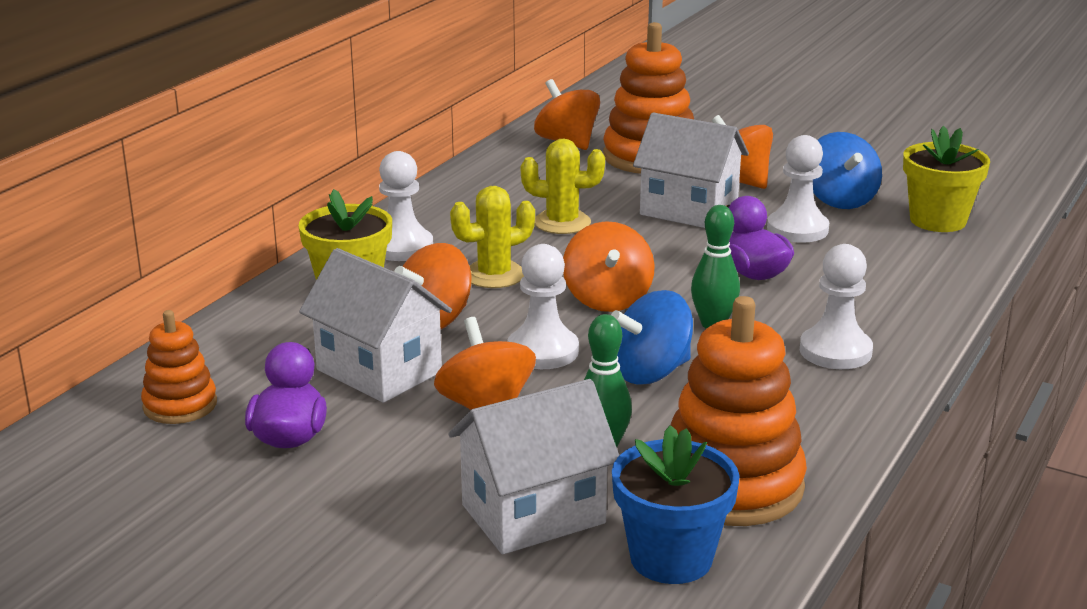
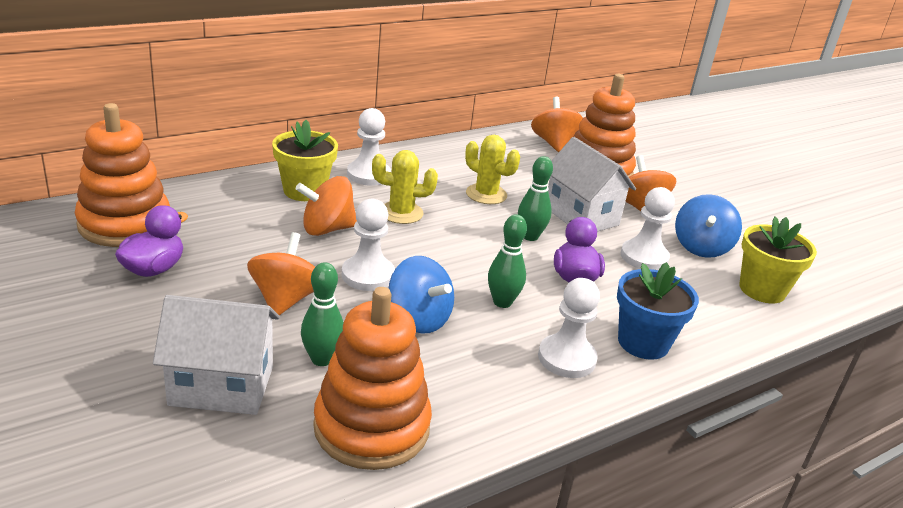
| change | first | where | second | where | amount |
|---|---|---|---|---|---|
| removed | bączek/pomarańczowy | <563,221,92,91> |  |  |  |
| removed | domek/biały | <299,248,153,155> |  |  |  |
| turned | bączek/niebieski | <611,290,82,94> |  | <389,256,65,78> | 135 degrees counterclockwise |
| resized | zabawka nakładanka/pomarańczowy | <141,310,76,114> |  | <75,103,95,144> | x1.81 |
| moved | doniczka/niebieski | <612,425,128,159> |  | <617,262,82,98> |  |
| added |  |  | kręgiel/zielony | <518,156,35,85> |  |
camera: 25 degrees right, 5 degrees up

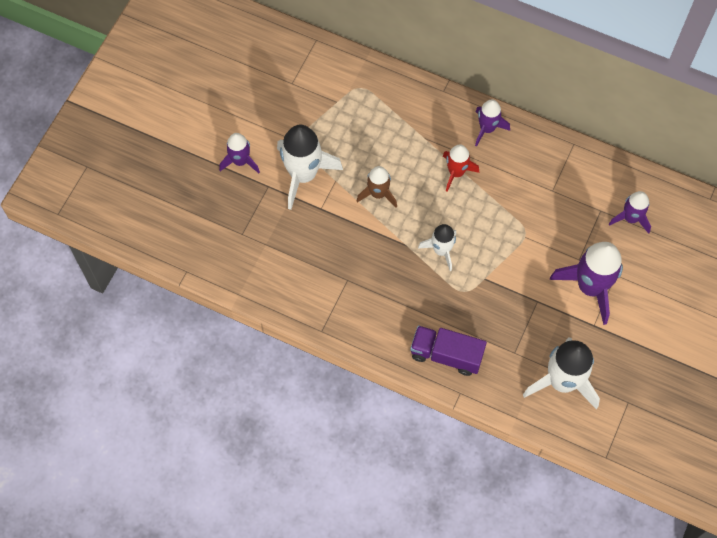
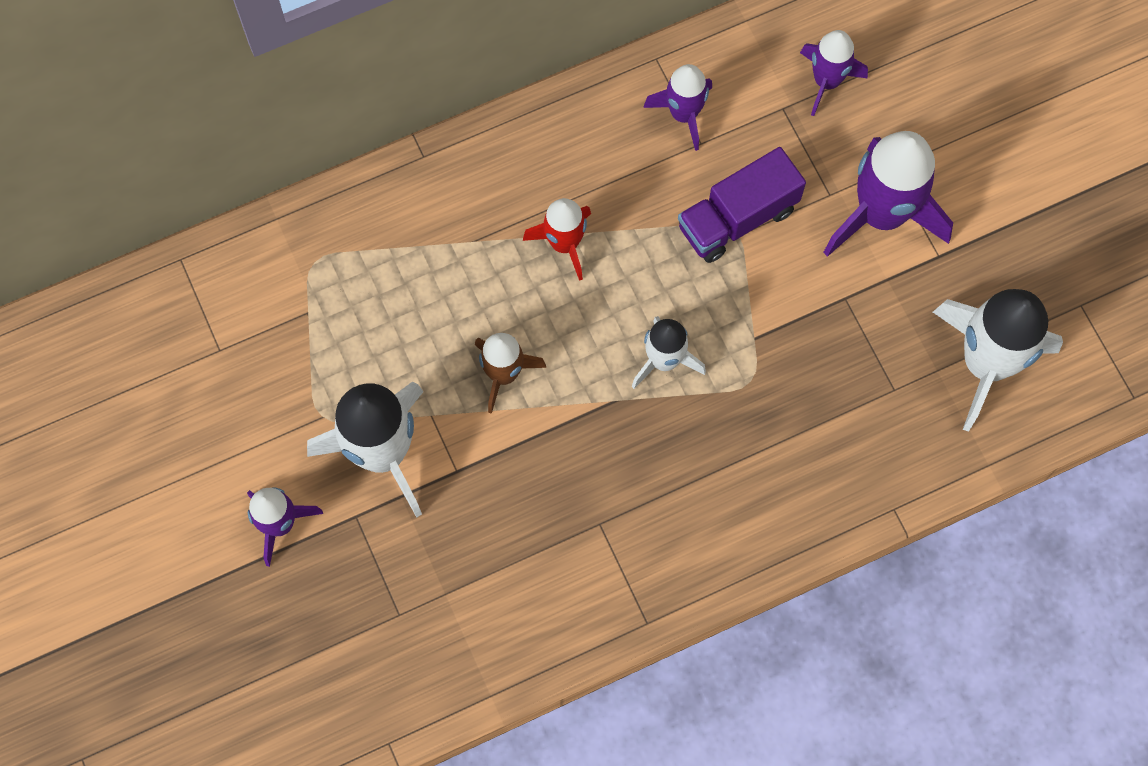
| change | first | where | second | where | amount |
|---|---|---|---|---|---|
| moved | rakieta/fioletowy | <475,99,35,47> |  | <643,64,69,87> |  |
| moved | ciężarówka/fioletowy | <410,325,77,51> |  | <678,147,128,116> |  |
camera: 50 degrees left, 5 degrees up

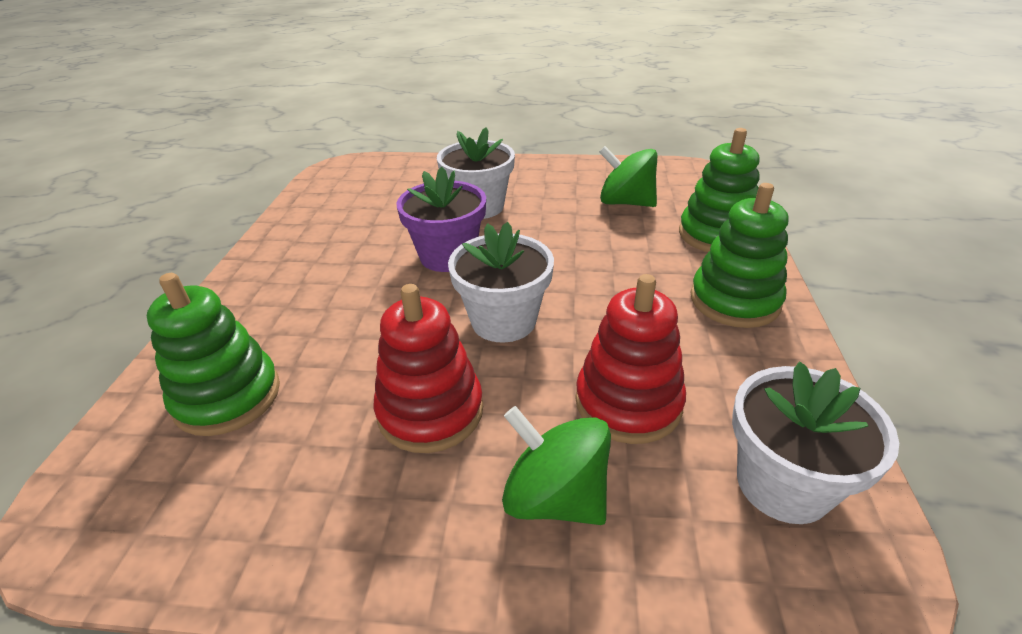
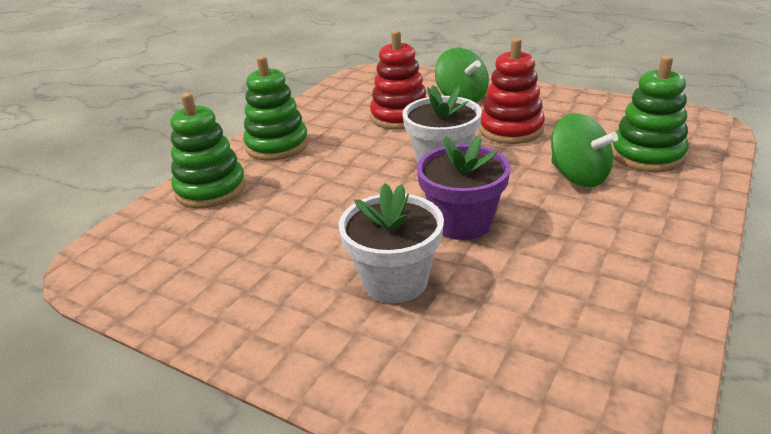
| change | first | where | second | where | amount |
|---|---|---|---|---|---|
| moved | bączek/zielony | <599,146,58,61> |  | <551,113,67,74> |  |
| removed | doniczka/biały | <732,362,167,162> |  |  |  |
camera: 155 degrees left, 5 degrees down

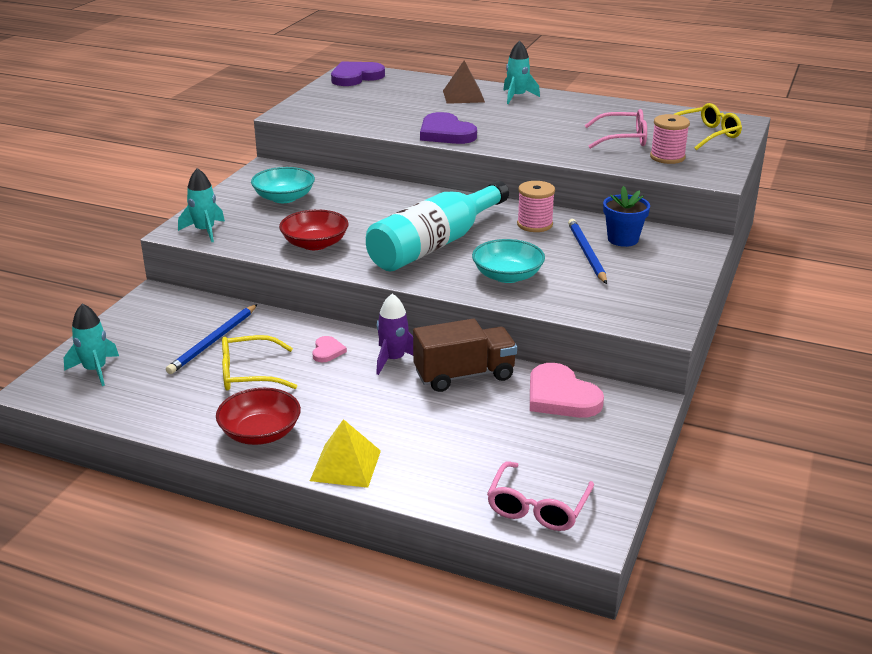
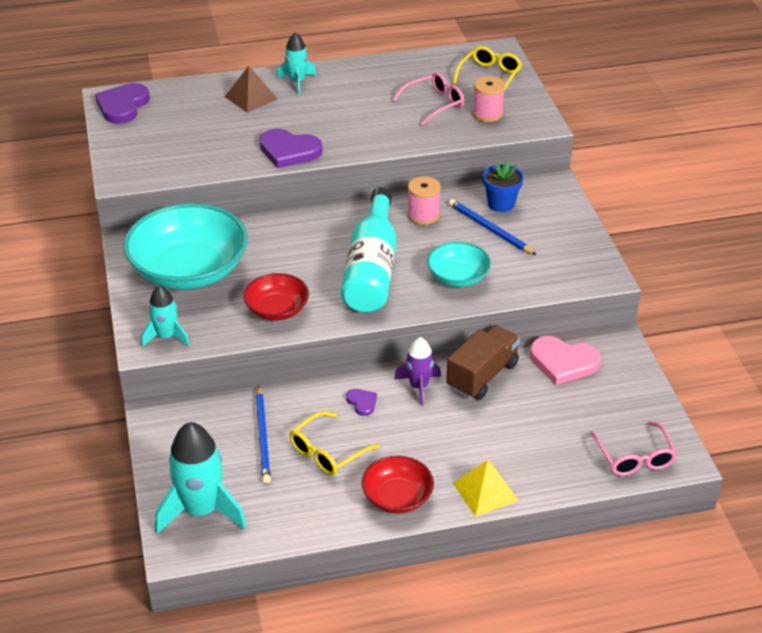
| change | first | where | second | where | amount |
|---|---|---|---|---|---|
| resized | miska/turkusowy | <251,167,64,36> |  | <124,203,124,87> | x1.93 |
| resized | rakieta/turkusowy | <64,303,55,83> |  | <155,422,91,112> | x1.72 |
| recoloured | serce/różowy | <312,336,35,26> | serce/fioletowy | <346,389,31,27> |  |
camera: 35 degrees left, 10 degrees up

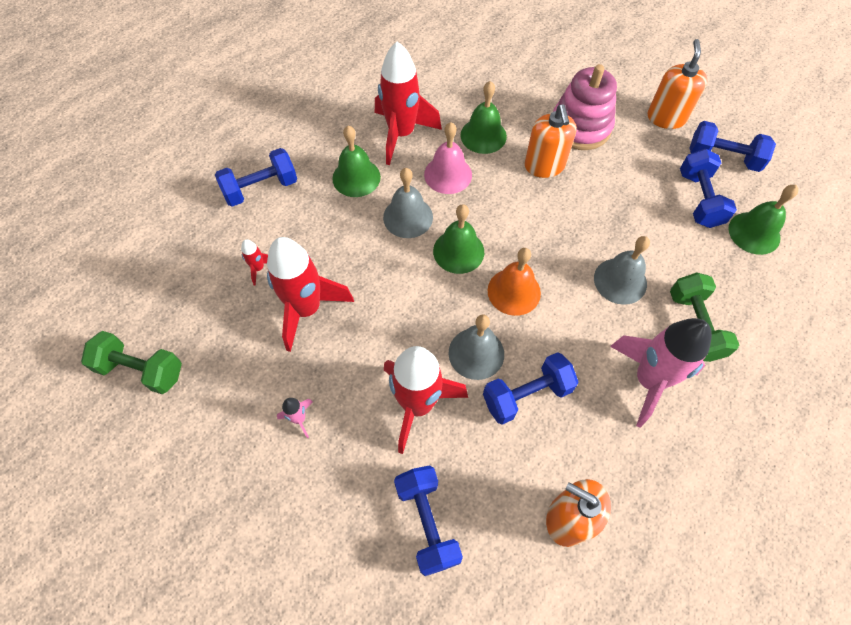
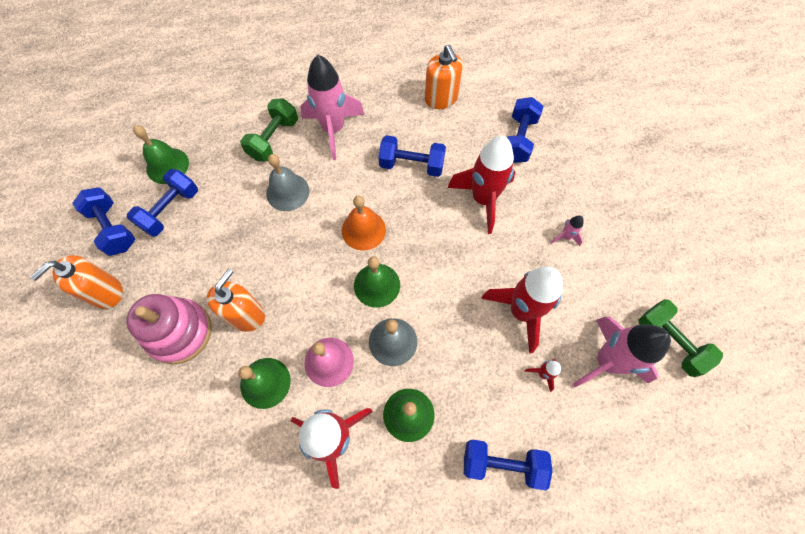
| change | first | where | second | where | amount |
|---|---|---|---|---|---|
| removed | dzwonek/szary | <448,315,56,65> |  |  |  |
| added |  |  | rakieta/różowy | <572,316,99,71> |  |
camera: 145 degrees left, 5 degrees up

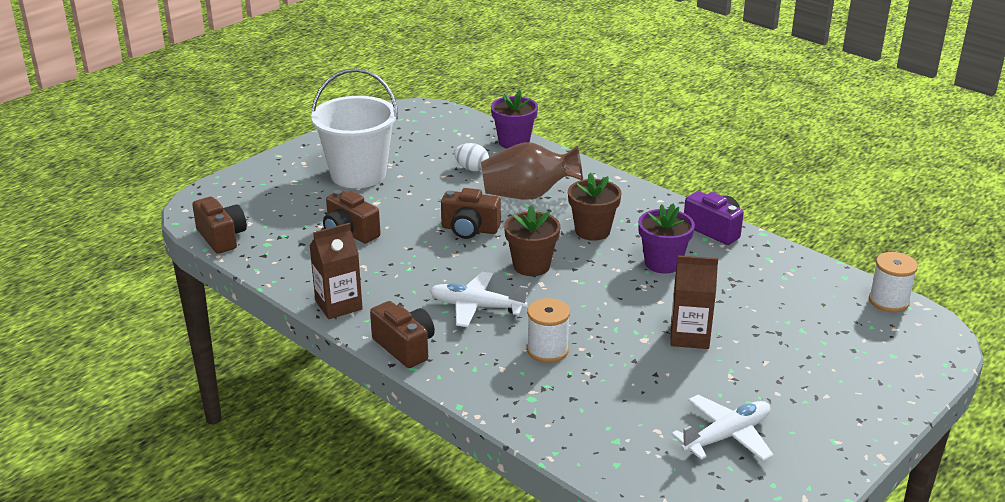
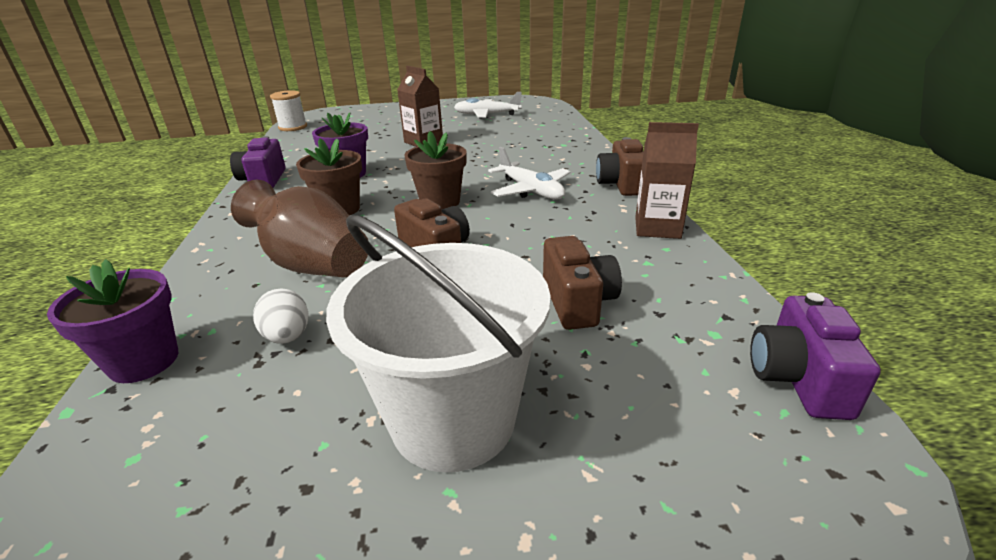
| change | first | where | second | where | amount |
|---|---|---|---|---|---|
| recoloured | aparat fotograficzny/brązowy | <192,197,55,57> | aparat fotograficzny/fioletowy | <750,292,131,128> |  |
| removed | szpulka/biały | <527,298,43,65> |  |  |  |
camera: 140 degrees left, 0 degrees up

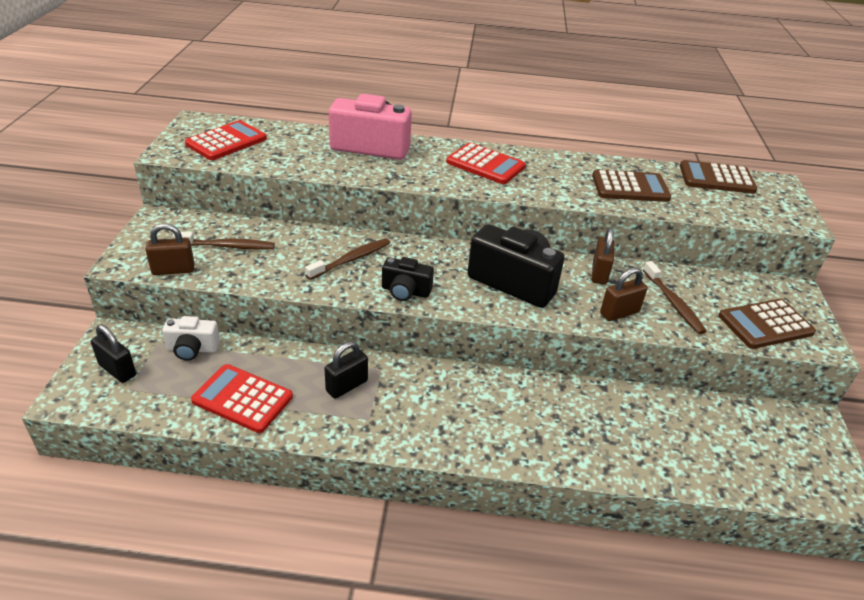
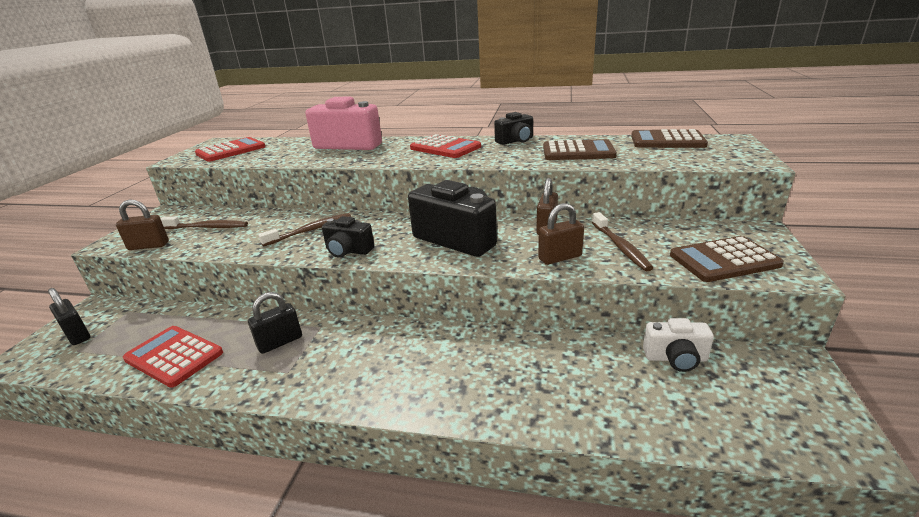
| change | first | where | second | where | amount |
|---|---|---|---|---|---|
| moved | aparat fotograficzny/biały | <162,316,58,45> |  | <643,318,71,54> |  |
| added |  |  | aparat fotograficzny/czarny | <494,112,39,33> |  |
camera: 10 degrees right, 10 degrees down

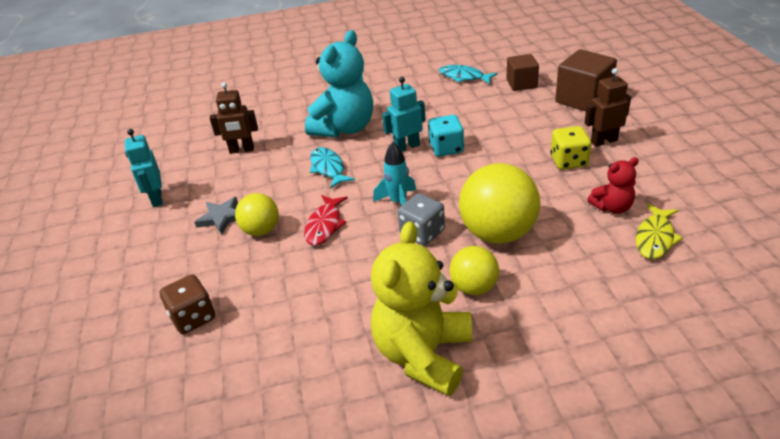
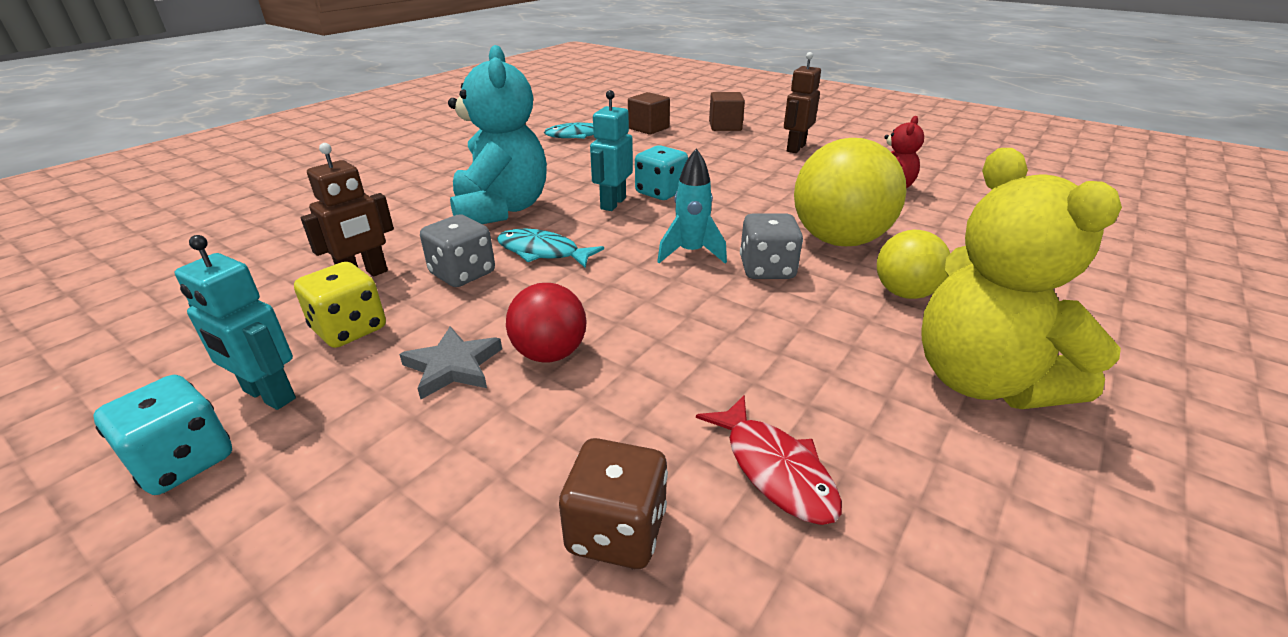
| change | first | where | second | where | amount |
|---|---|---|---|---|---|
| resized | sześcian/brązowy | <555,49,62,62> |  | <709,92,36,39> | x0.64 |
| moved | kostka do gry/żółty | <550,126,41,44> |  | <294,262,92,86> |  |
| recoloured | piłka/żółty | <235,193,44,43> | piłka/czerwony | <506,283,81,80> |  |
| moved | ryba/czerwony | <304,195,44,51> |  | <696,395,146,130> |  |
| removed | ryba/żółty | <636,204,47,55> |  |  |  |
| added |  |  | kostka do gry/szary | <420,214,75,73> |  |
| added |  |  | kostka do gry/turkusowy | <94,375,138,120> |  |
camera: 45 degrees left, 5 degrees down

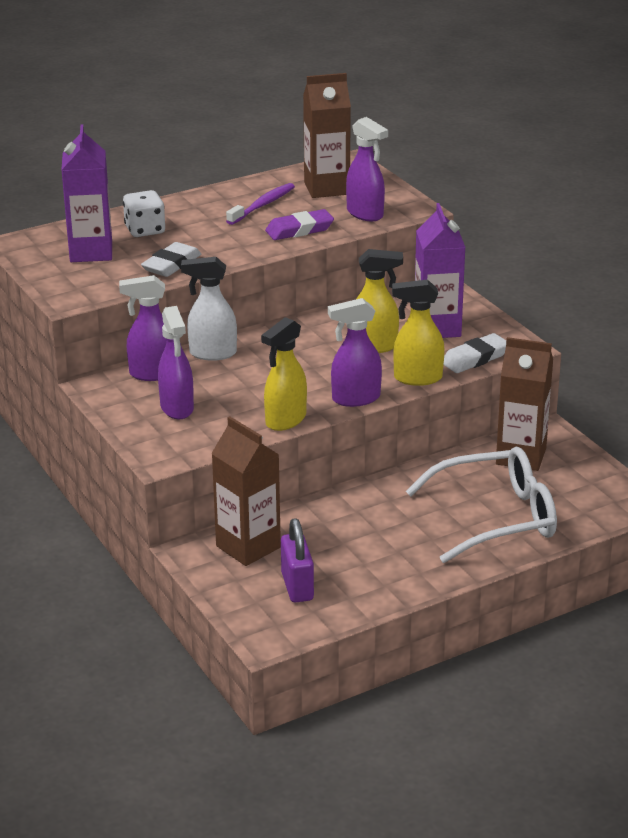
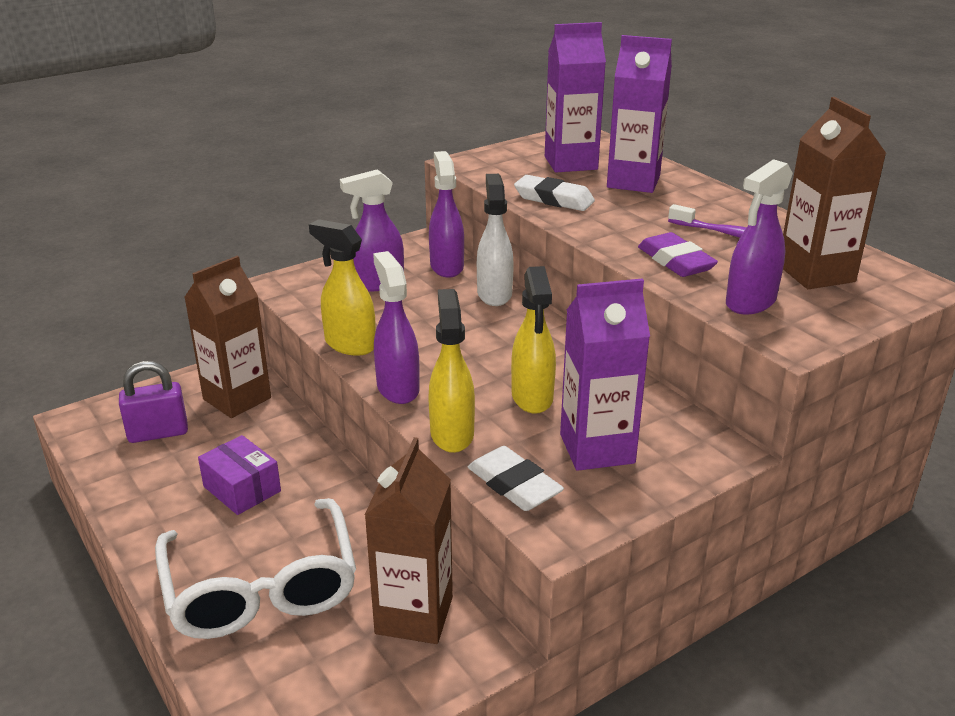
| change | first | where | second | where | amount |
|---|---|---|---|---|---|
| replaced | kostka do gry/biały | <123,190,42,47> | karton mleka/fioletowy | <607,35,65,158> |  |
| added |  |  | pudełko/fioletowy | <198,435,83,80> |  |
camera: 85 degrees right, 0 degrees up

